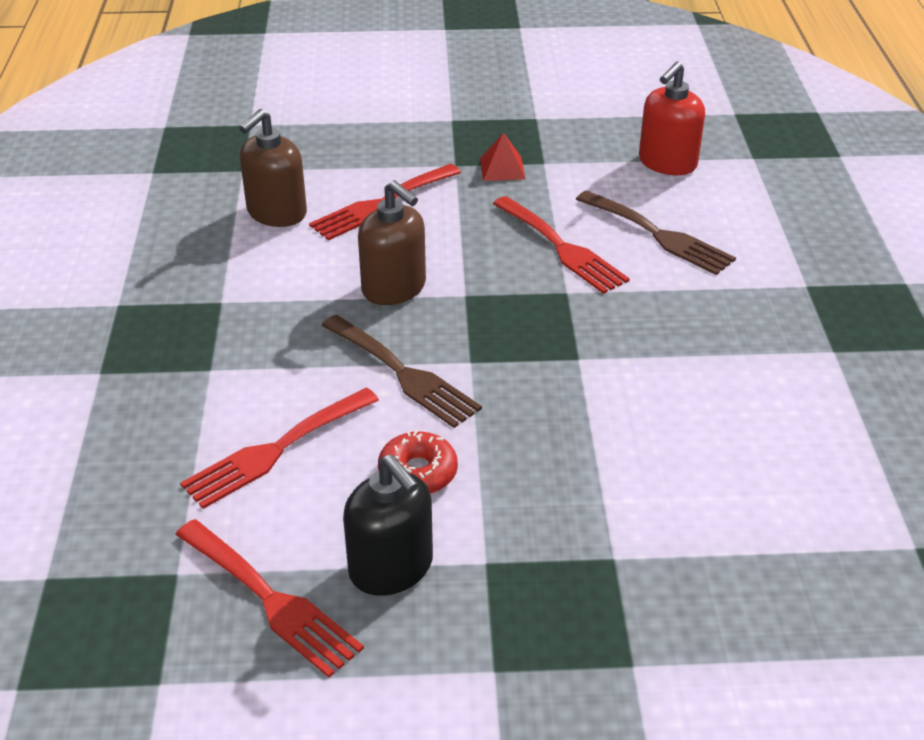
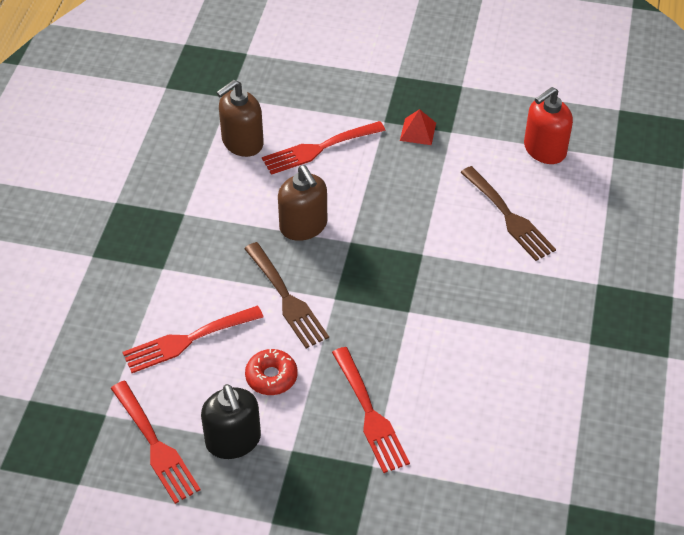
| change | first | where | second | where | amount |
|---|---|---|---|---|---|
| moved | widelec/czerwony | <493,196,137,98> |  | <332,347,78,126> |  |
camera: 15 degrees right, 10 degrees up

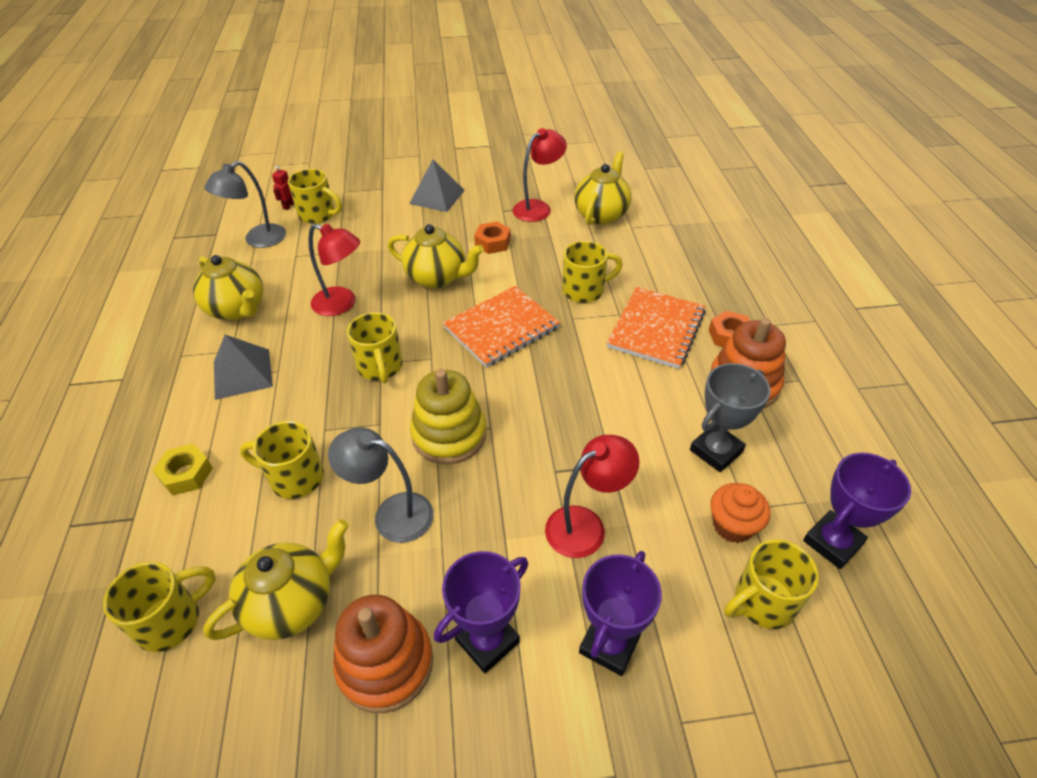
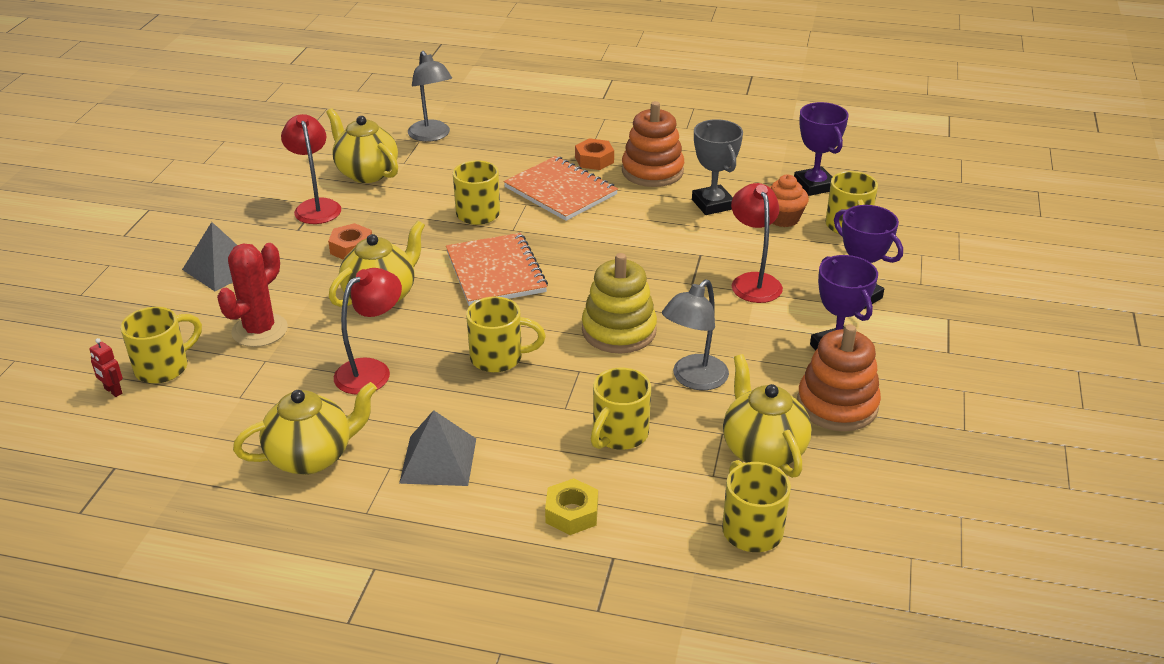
| change | first | where | second | where | amount |
|---|---|---|---|---|---|
| moved | lampka/szary | <204,161,82,87> |  | <408,51,44,91> |  |
| added |  |  | kaktus/czerwony | <217,243,71,104> |  |
camera: 70 degrees left, 10 degrees down

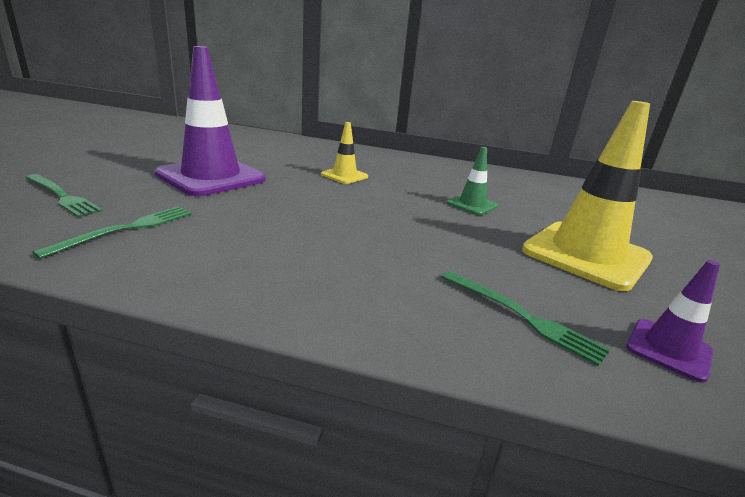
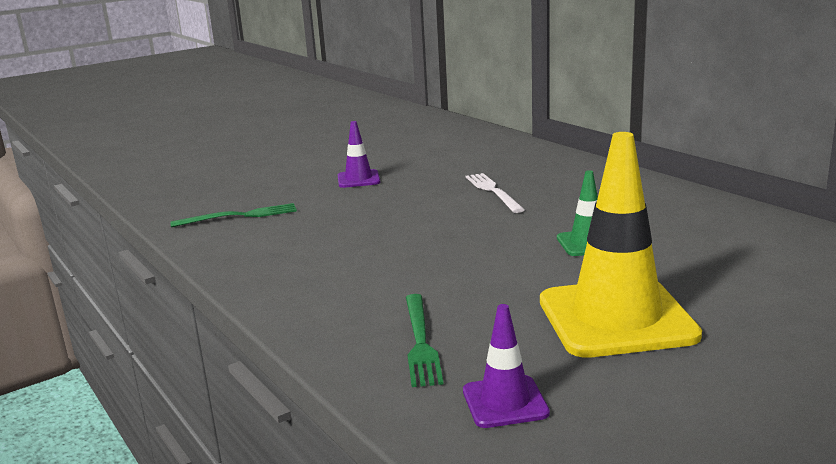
| change | first | where | second | where | amount |
|---|---|---|---|---|---|
| resized | pachołek/fioletowy | <155,46,111,150> |  | <338,121,42,67> | x0.48 |
| replaced | pachołek/żółty | <321,122,47,62> | widelec/biały | <466,173,59,40> |  |
| removed | widelec/zielony | <26,174,77,43> |  |  |  |
camera: 45 degrees right, 5 degrees down

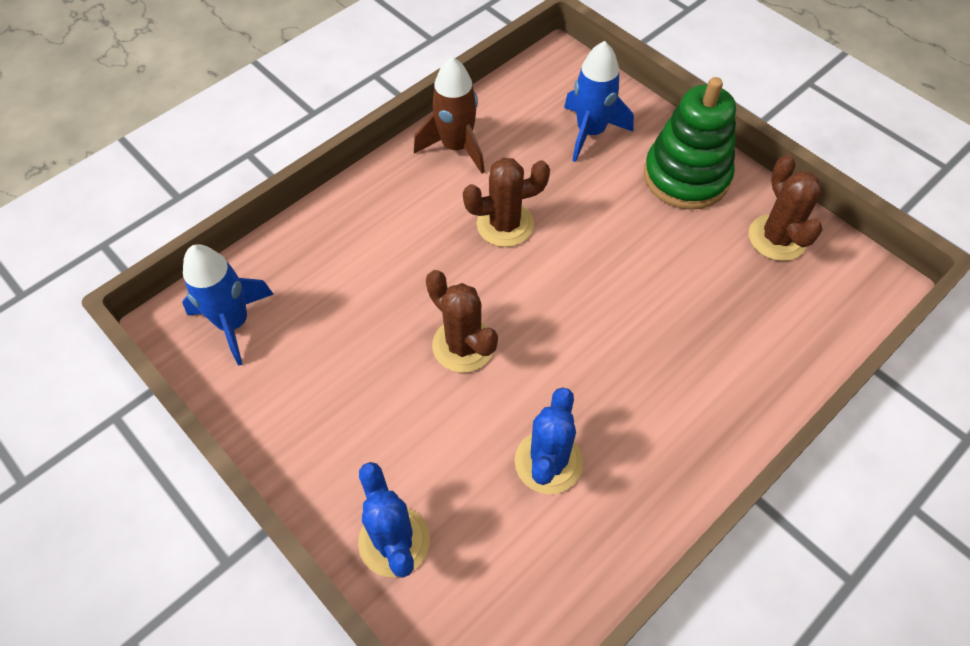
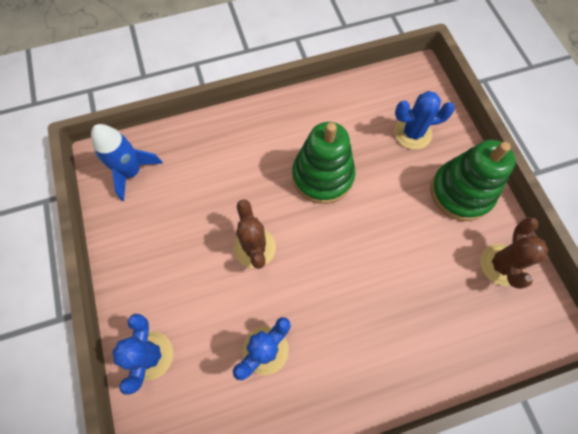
| change | first | where | second | where | amount |
|---|---|---|---|---|---|
| replaced | rakieta/niebieski | <564,41,70,121> | kaktus/niebieski | <394,91,61,59> |  |
| removed | rakieta/brązowy | <414,57,71,116> |  |  |  |
| replaced | kaktus/brązowy | <463,158,87,89> | zabawka nakładanka/zielony | <292,122,63,82> |  |
camera: 25 degrees right, 10 degrees up

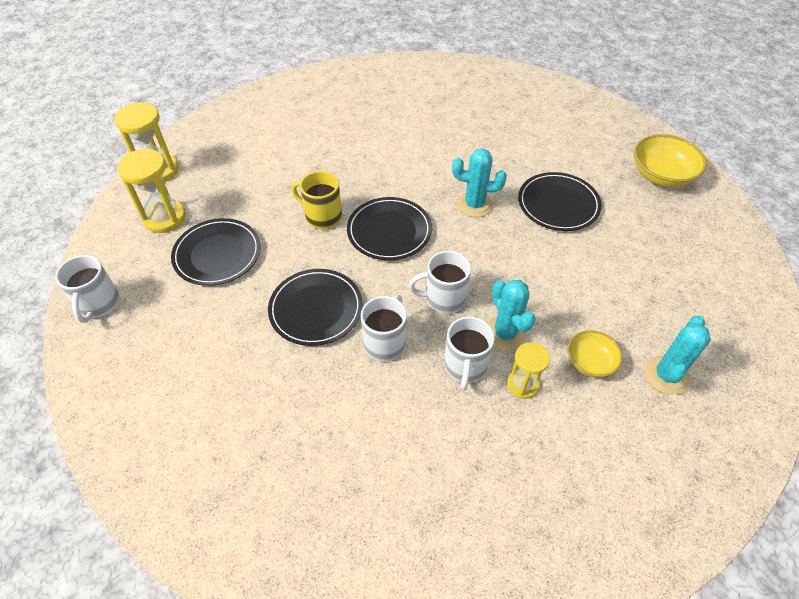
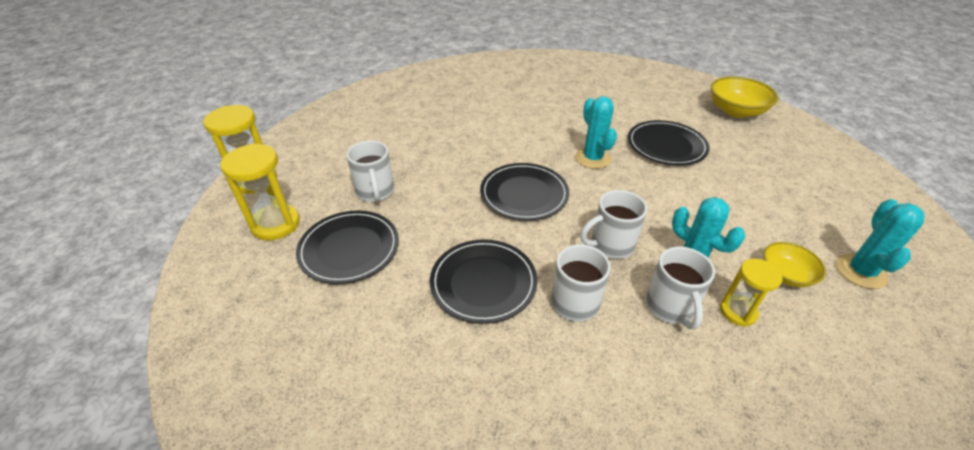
| change | first | where | second | where | amount |
|---|---|---|---|---|---|
| turned | kaktus/turkusowy | <452,148,55,69> |  | <575,96,42,73> | 75 degrees clockwise |
| removed | kubek/żółty | <292,171,50,58> |  |  |  |
| moved | kubek/biały | <55,255,65,68> |  | <346,141,48,61> |  |
camera: 15 degrees left, 10 degrees down

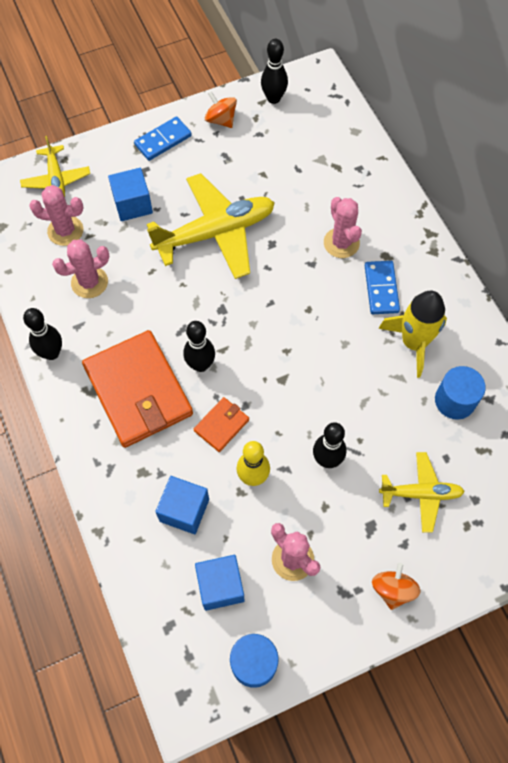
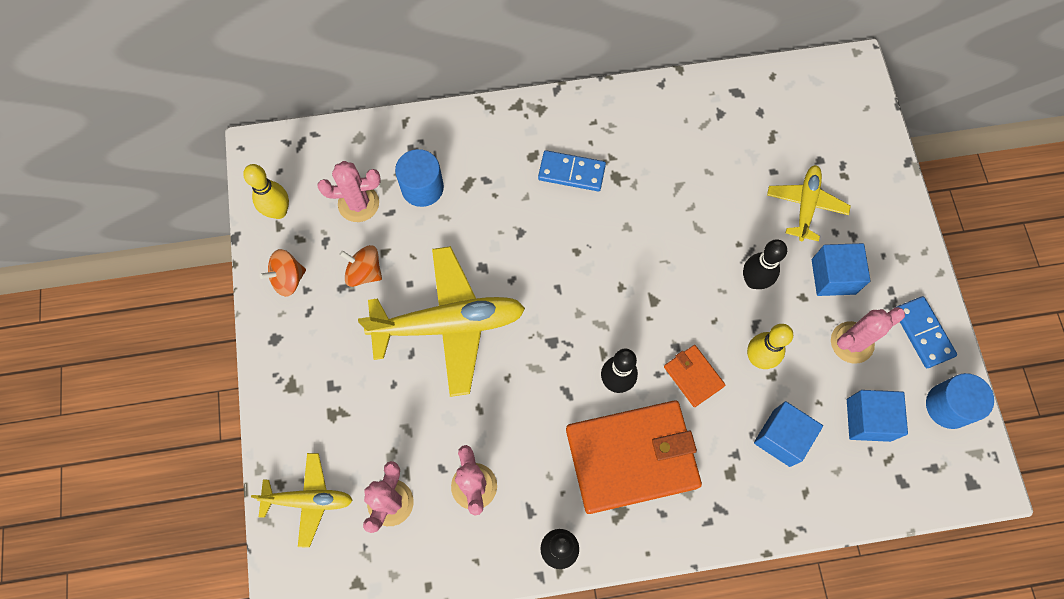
| change | first | where | second | where | amount |
|---|---|---|---|---|---|
| recoloured | kręgiel/czarny | <261,39,27,65> | kręgiel/żółty | <243,164,46,55> |  |
| moved | kostka domina/niebieski | <134,117,58,44> |  | <895,296,62,72> |  |
| moved | sześcian/niebieski | <108,168,45,53> |  | <812,243,58,53> |  |
| turned | samolot/żółty | <147,173,128,106> |  | <358,246,167,151> | 90 degrees clockwise |
| moved | kaktus/różowy | <324,197,38,61> |  | <318,161,63,61> |  |
| removed | rakieta/żółty | <379,291,68,87> |  |  |  |
| moved | walec/niebieski | <435,366,51,54> |  | <395,149,49,58> |  |
| moved | bączek/pomarańczowy | <372,563,49,47> |  | <339,245,43,42> |  |
camera: 75 degrees left, 5 degrees up

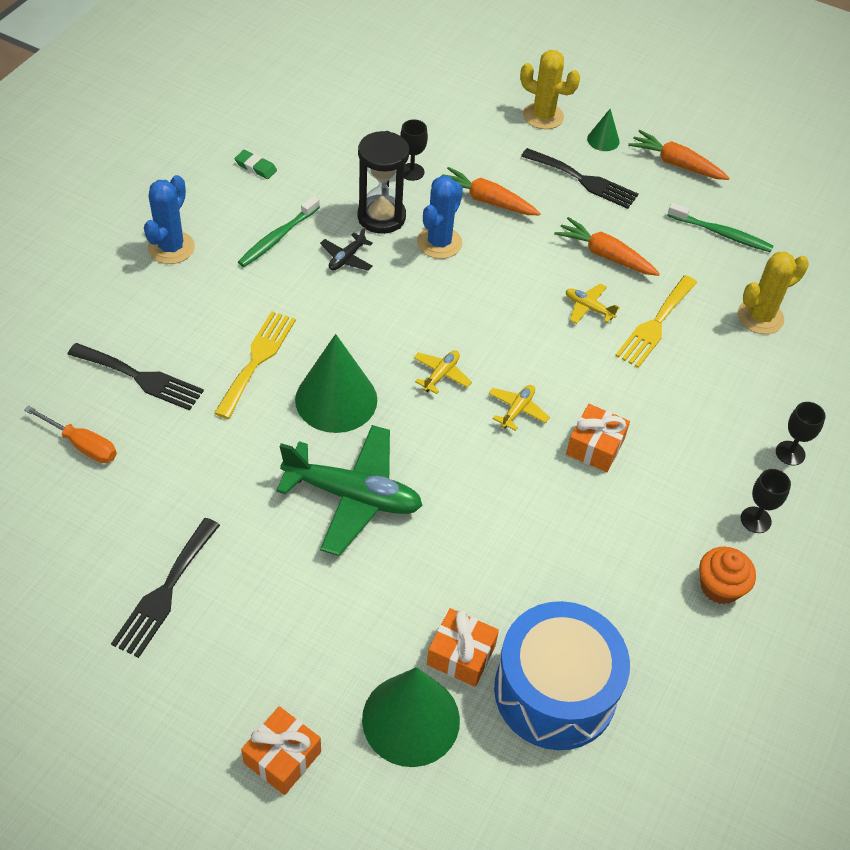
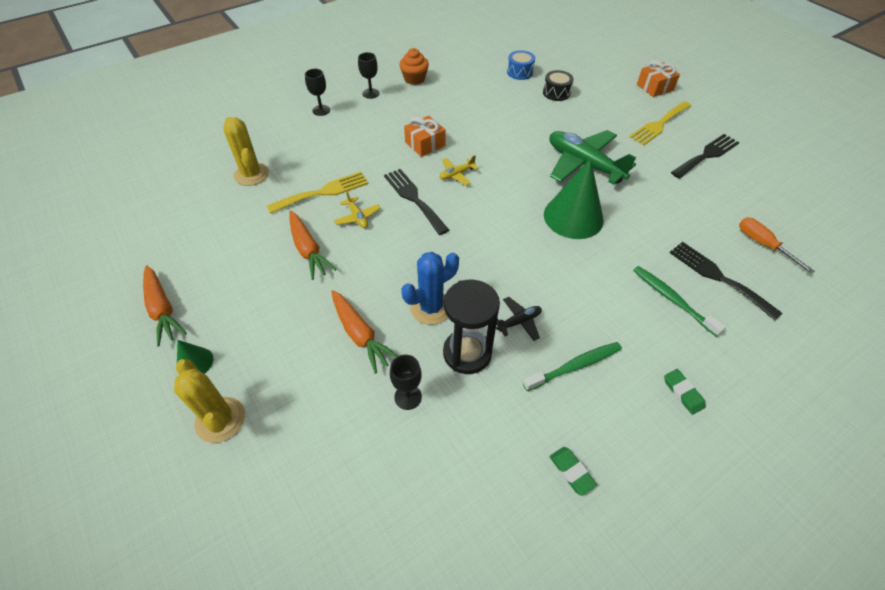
| change | first | where | second | where | amount |
|---|---|---|---|---|---|
| moved | widelec/czarny | <521,148,117,61> |  | <384,169,65,66> |  |
| replaced | kaktus/niebieski | <144,175,51,89> | gumka do mazania/zielony | <664,369,42,46> |  |
| moved | szczoteczka do zębów/zielony | <667,203,106,50> |  | <633,266,93,71> |  |
| turned | kaktus/żółty | <738,252,71,82> |  | <223,117,46,69> | 60 degrees clockwise |
| moved | widelec/żółty | <214,311,82,108> |  | <629,101,62,44> |  |
| removed | samolot/żółty | <414,350,58,44> |  |  |  |
| resized | bęben/niebieski | <494,601,136,149> |  | <507,50,28,30> | x0.45 |
| replaced | prezent/pomarańczowy | <427,608,72,79> | bęben/czarny | <543,70,31,31> |  |
| removed | stożek/zielony | <362,667,98,100> |  |  |  |
camera: 150 degrees left, 0 degrees up

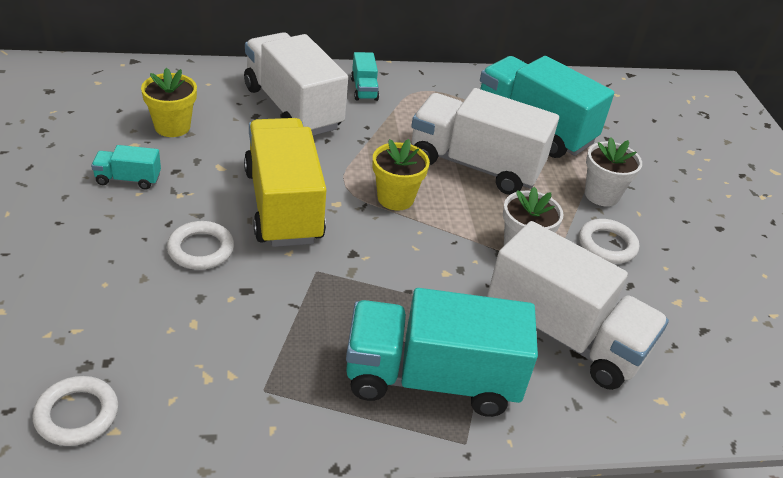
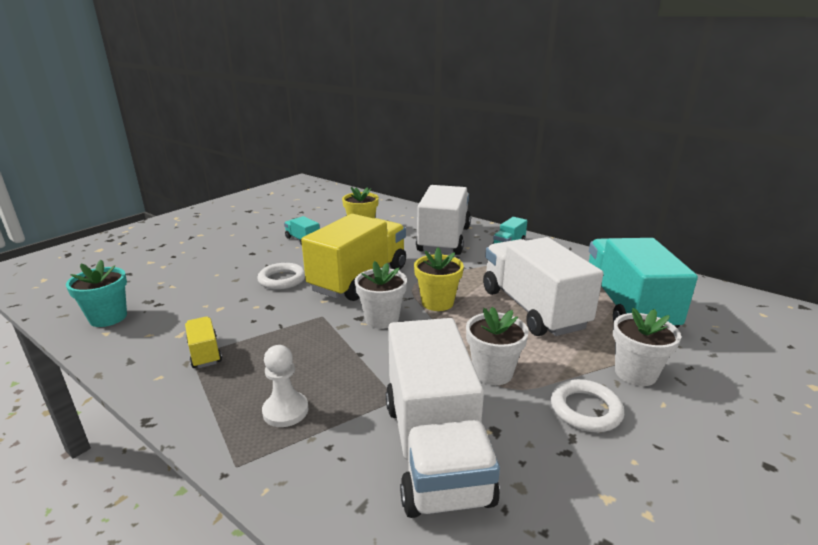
| change | first | where | second | where | amount |
|---|---|---|---|---|---|
| replaced | ciężarówka/turkusowy | <346,288,192,129> | pionek/biały | <262,345,46,82> |  |
| replaced | pierścień/biały | <33,376,85,70> | doniczka/turkusowy | <66,260,61,67> |  |
| added |  |  | doniczka/biały | <355,261,52,68> |  |
| added |  |  | ciężarówka/żółty | <185,316,37,52> |  |
camera: 50 degrees right, 15 degrees down

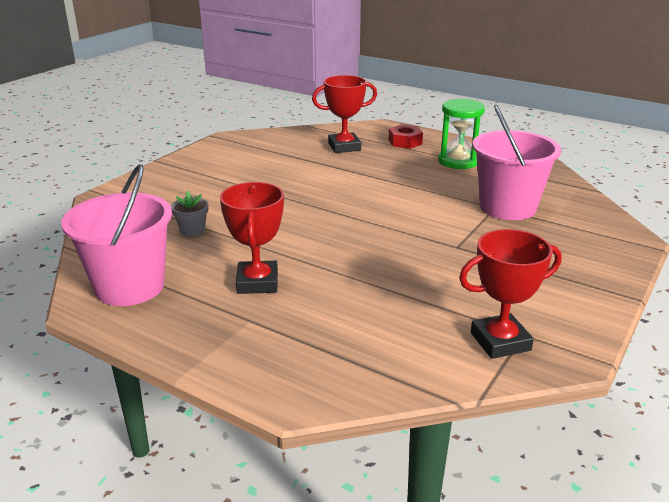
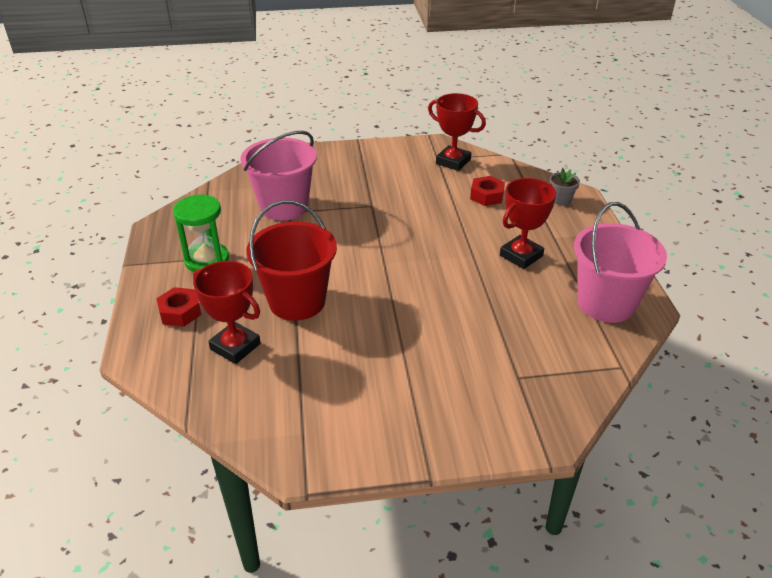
| change | first | where | second | where | amount |
|---|---|---|---|---|---|
| moved | doniczka/szary | <171,191,38,46> |  | <549,168,31,37> |  |
| added |  |  | nakrętka/czerwony | <470,176,35,30> |  |
| added |  |  | wiadro/czerwony | <247,200,90,121> |  |
camera: 130 degrees left, 10 degrees up

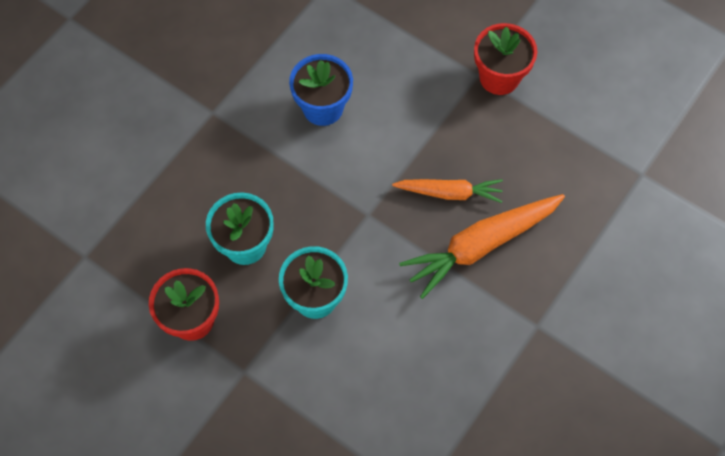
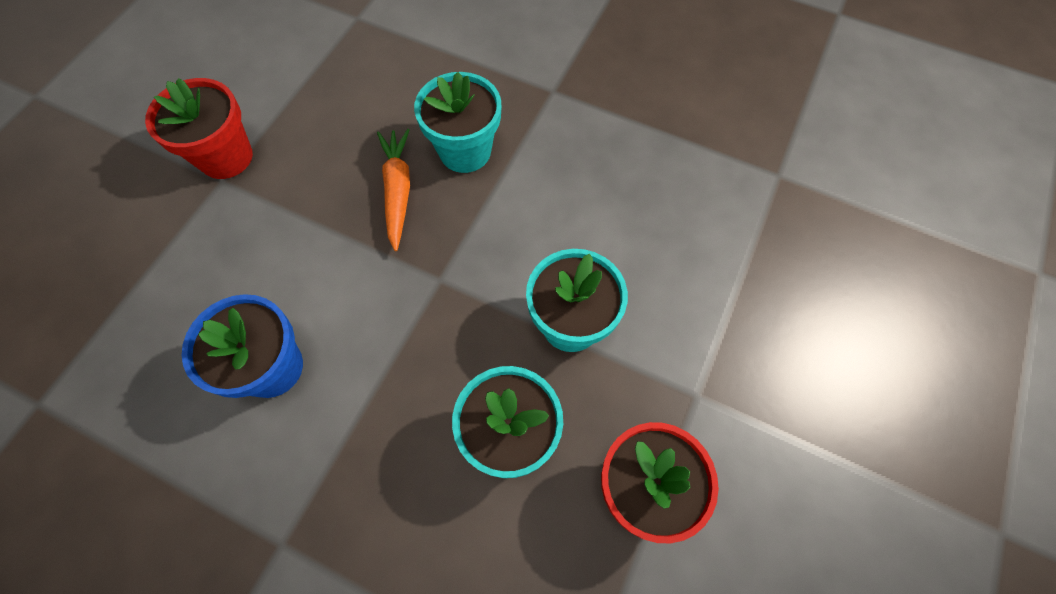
| change | first | where | second | where | amount |
|---|---|---|---|---|---|
| replaced | marchewka/pomarańczowy | <399,194,166,105> | doniczka/turkusowy | <414,72,87,101> |  |
camera: 100 degrees left, 0 degrees up

